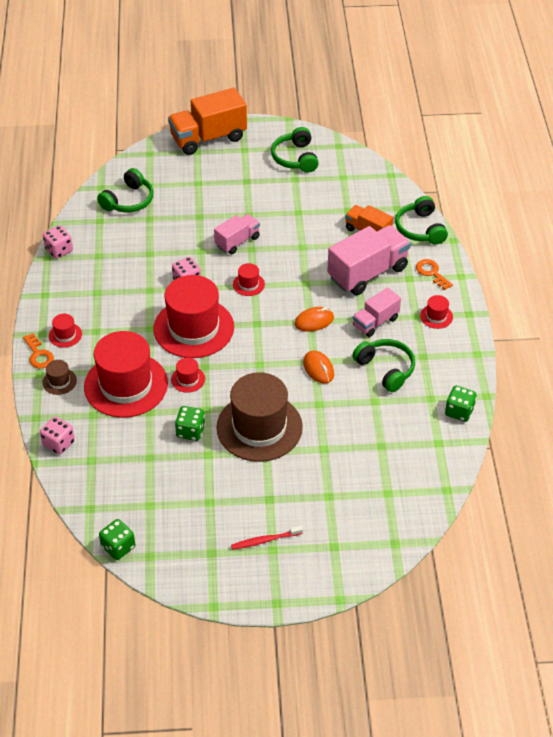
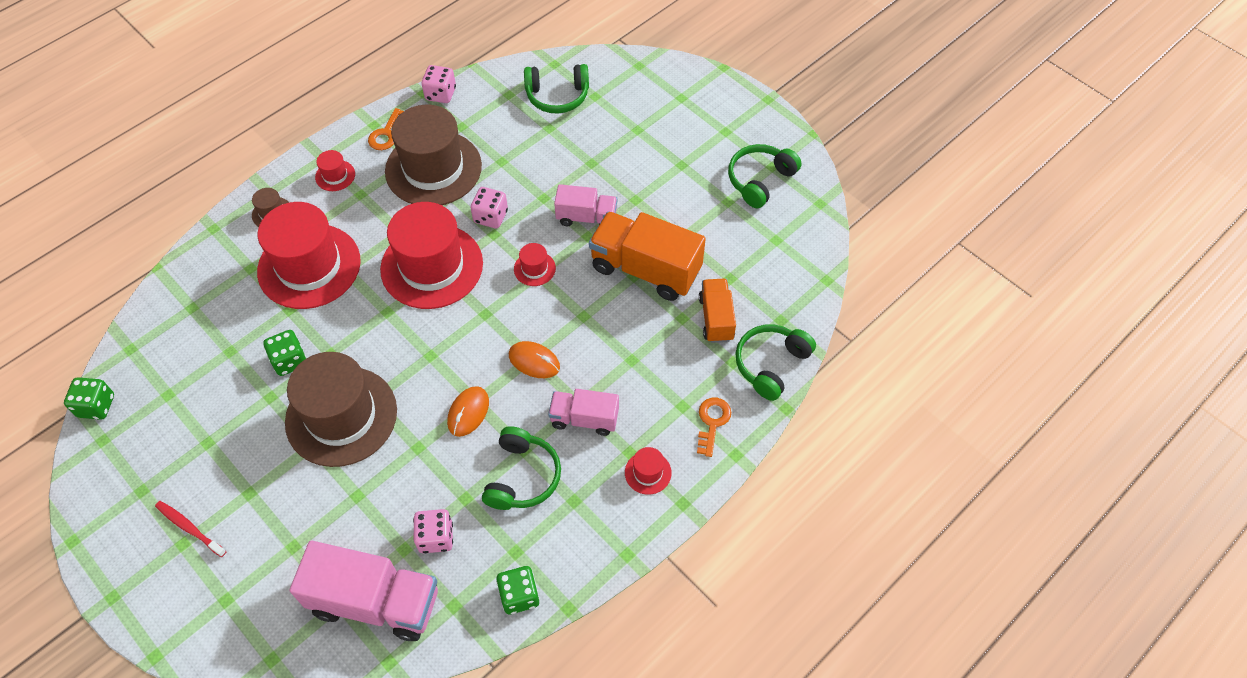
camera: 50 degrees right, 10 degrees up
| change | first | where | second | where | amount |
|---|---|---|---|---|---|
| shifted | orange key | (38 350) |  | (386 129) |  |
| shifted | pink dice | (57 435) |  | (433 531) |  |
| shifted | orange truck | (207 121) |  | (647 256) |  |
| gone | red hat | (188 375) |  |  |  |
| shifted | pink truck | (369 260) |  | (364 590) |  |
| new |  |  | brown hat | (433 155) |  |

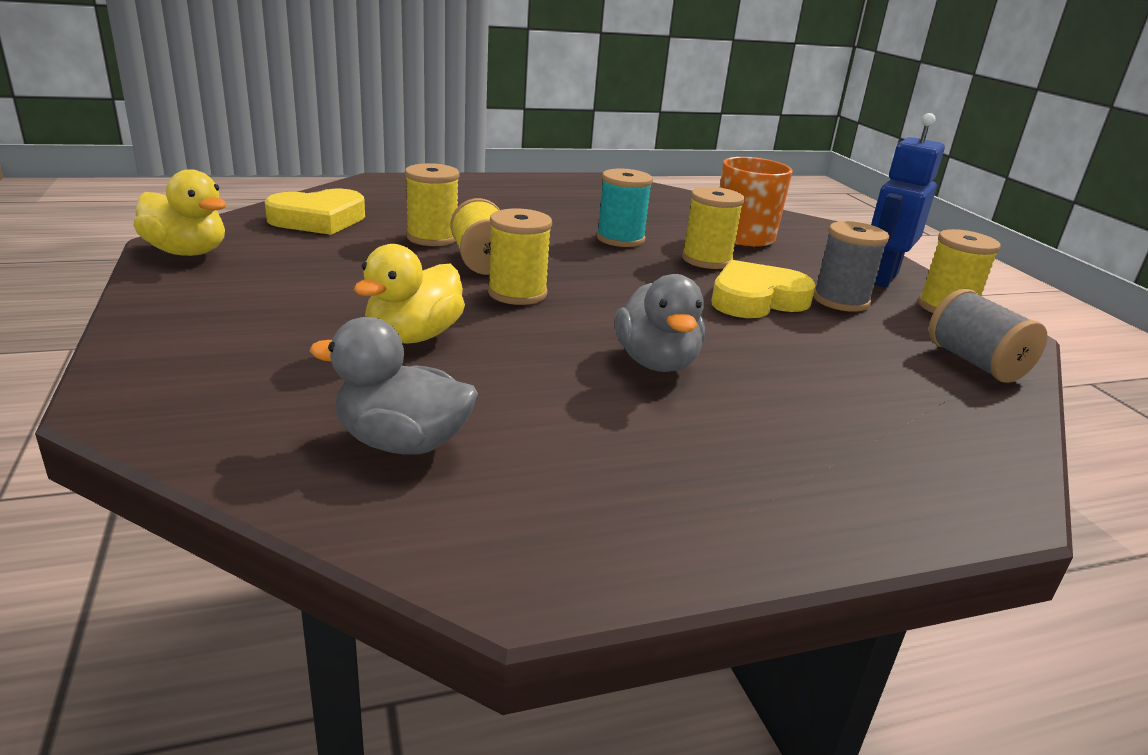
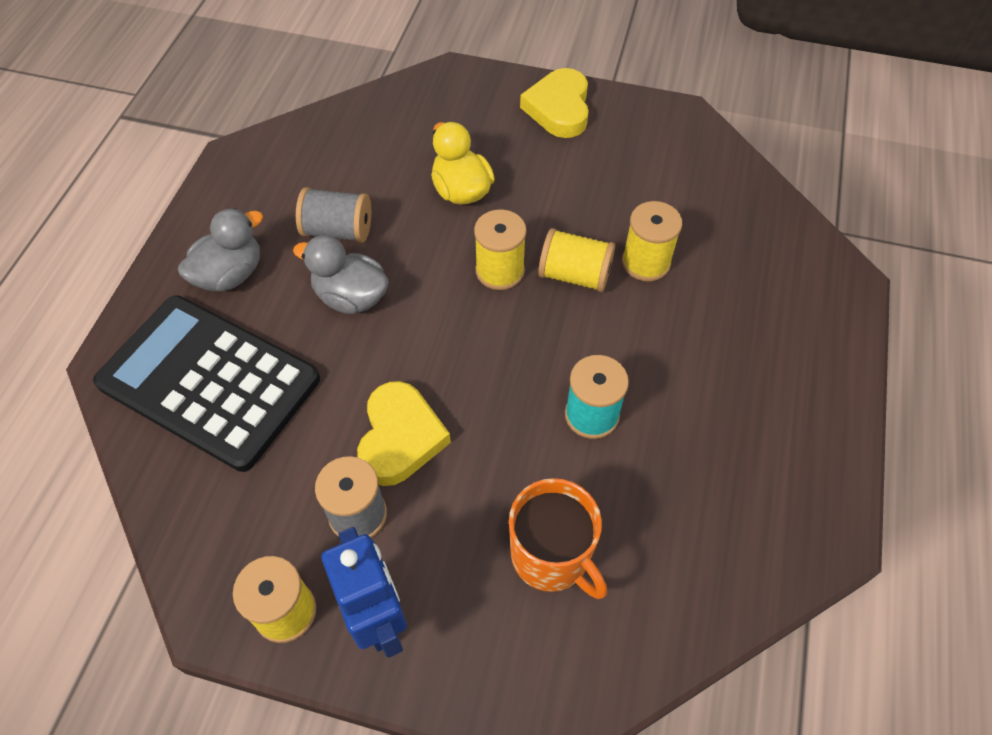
camera: 125 degrees right, 30 degrees up
| change | first | where | second | where | amount |
|---|---|---|---|---|---|
| gone | yellow duck | (179 212) |  |  |  |
| shifted | yellow heart | (315 212) |  | (554 103) |  |
| shifted | grey duck | (393 386) |  | (220 250) |  |
| gone | yellow spool | (713 228) |  |  |  |
| shifted | grey spool | (988 336) |  | (333 215) |  |
| new |  |  | black calculator | (206 383) |  |

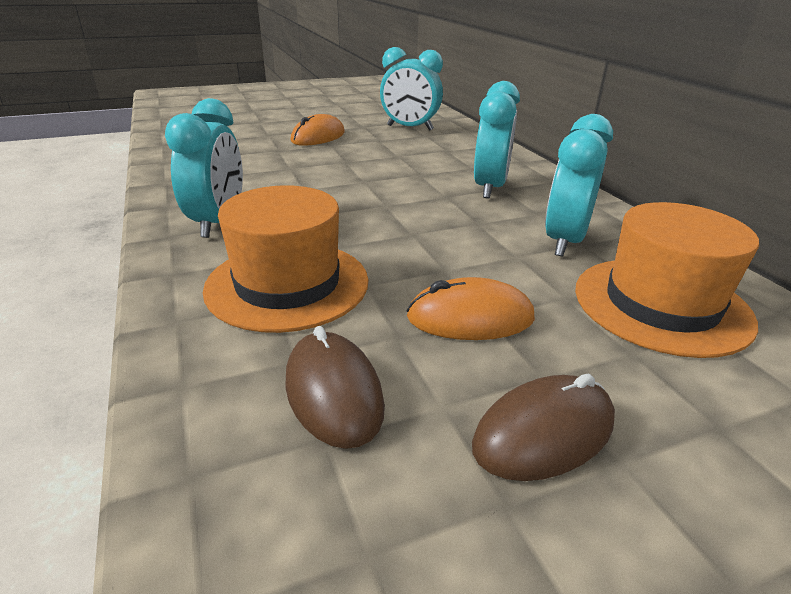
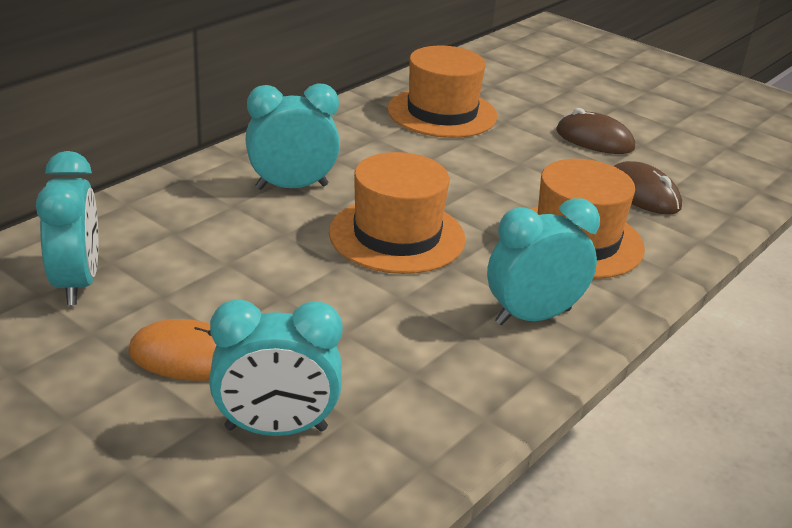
camera: 120 degrees left, 0 degrees up
| change | first | where | second | where | amount |
|---|---|---|---|---|---|
| rotated | brown mouse | (335 387) |  | (648 188) | 75 degrees counterclockwise |
| gone | orange mouse | (470 308) |  |  |  |
| shifted | turquoise clock | (579 185) |  | (276 367) |  |
| new |  |  | orange hat | (397 213) |  |

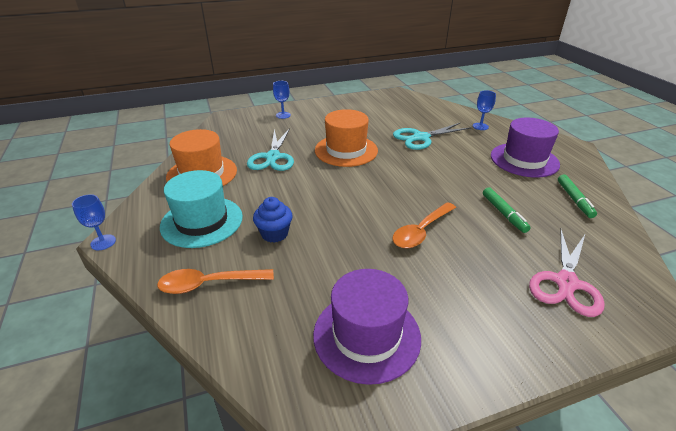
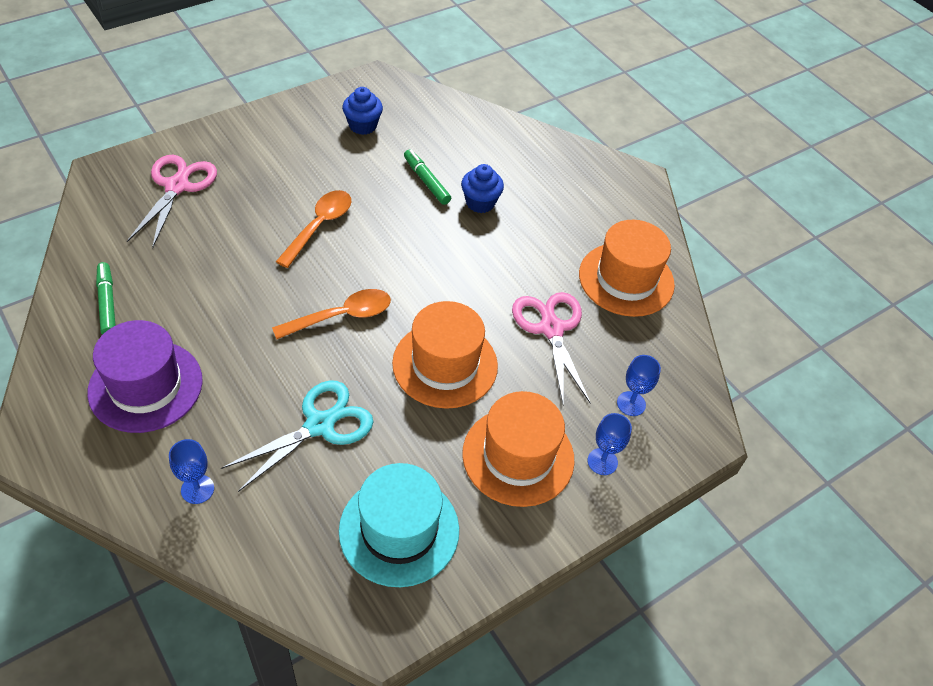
camera: 160 degrees right, 15 degrees up
| change | first | where | second | where | amount |
|---|---|---|---|---|---|
| shifted | blue goblet | (94 222) |  | (639 385) |  |
| shifted | orange spoon | (215 281) |  | (331 314) |  |
| shifted | turquoise hat | (201 209) |  | (399 525) |  |
| repainted | turquoise scissors | (270 149) | pink scissors | (551 348) |  |
| swapped | purple hat | (367 327) | blue cupcake | (362 111) |  |
| shifted | green marker | (507 210) |  | (427 177) |  |
| new |  |  | orange hat | (518 449) |  |

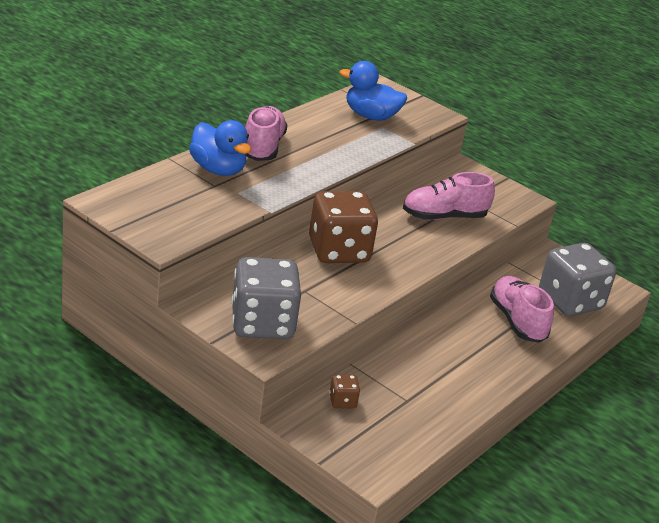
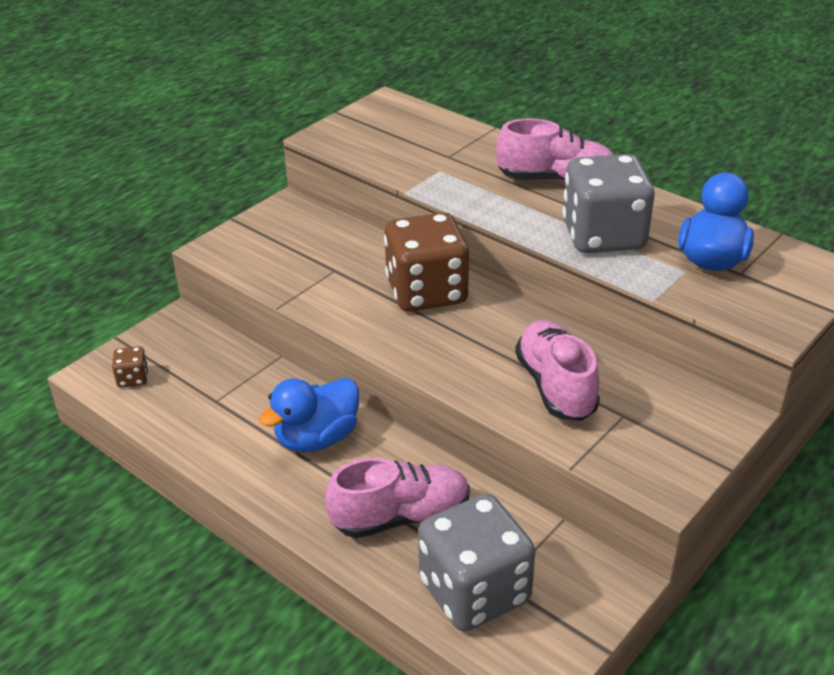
camera: 95 degrees right, 5 degrees up
| change | first | where | second | where | amount |
|---|---|---|---|---|---|
| shifted | blue duck | (220 148) |  | (308 415) |  |
| shifted | grey dice | (266 298) |  | (608 203) |  |
| shifted | brown dice | (344 391) |  | (130 367) |  |

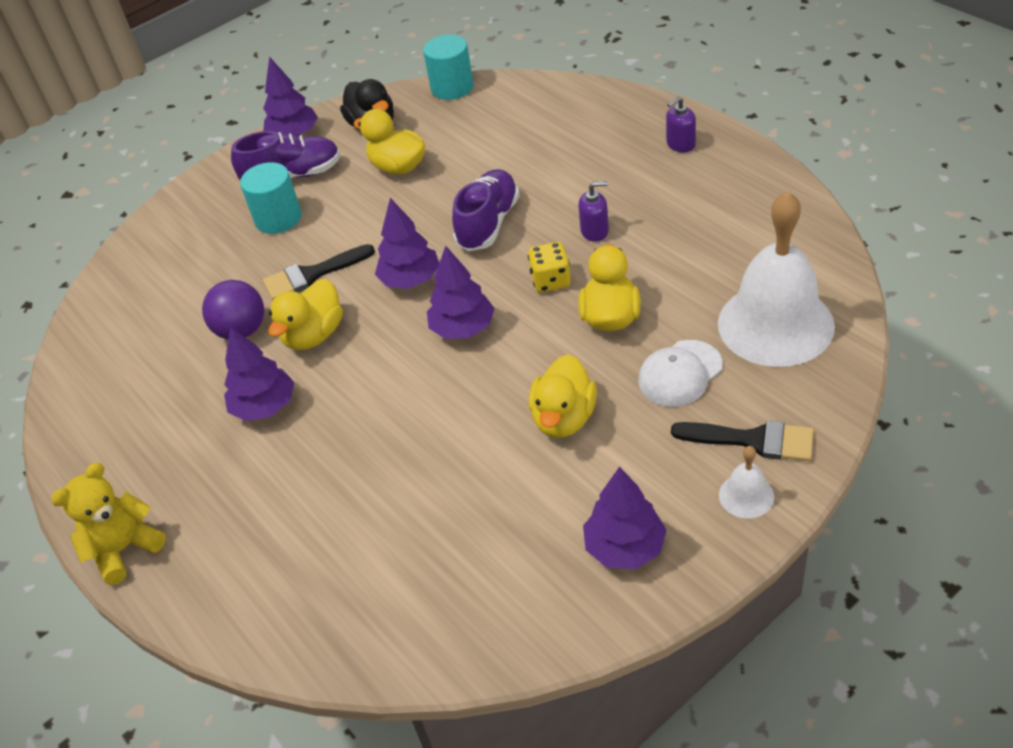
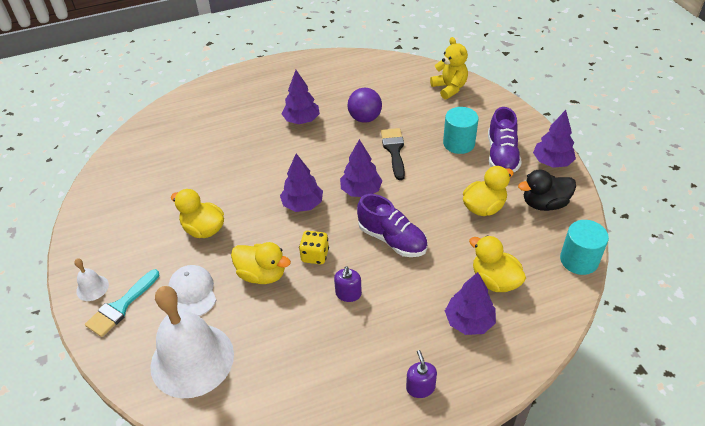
camera: 105 degrees right, 0 degrees up
| change | first | where | second | where | amount |
|---|---|---|---|---|---|
| shifted | yellow teddy bear | (108 524) |  | (449 68) |  |
| shifted | yellow duck | (305 314) |  | (497 263) |  |
| shifted | purple tree | (625 518) |  | (470 303) |  |
| repainted | black brush | (742 441) | turquoise brush | (122 303) |  |

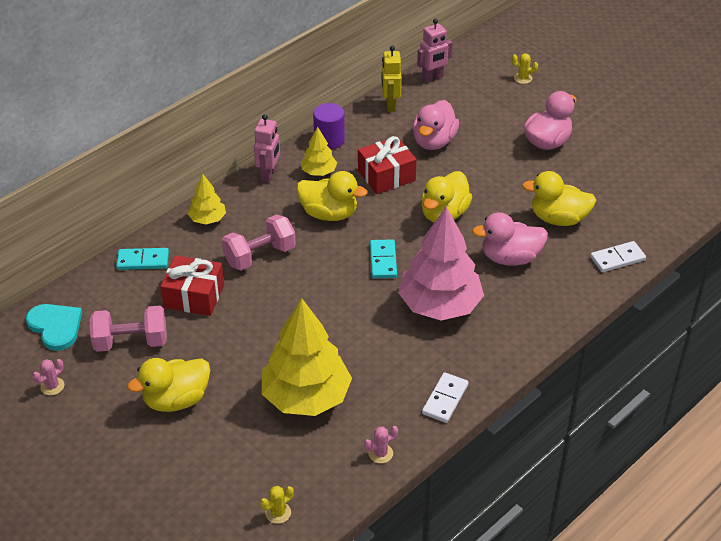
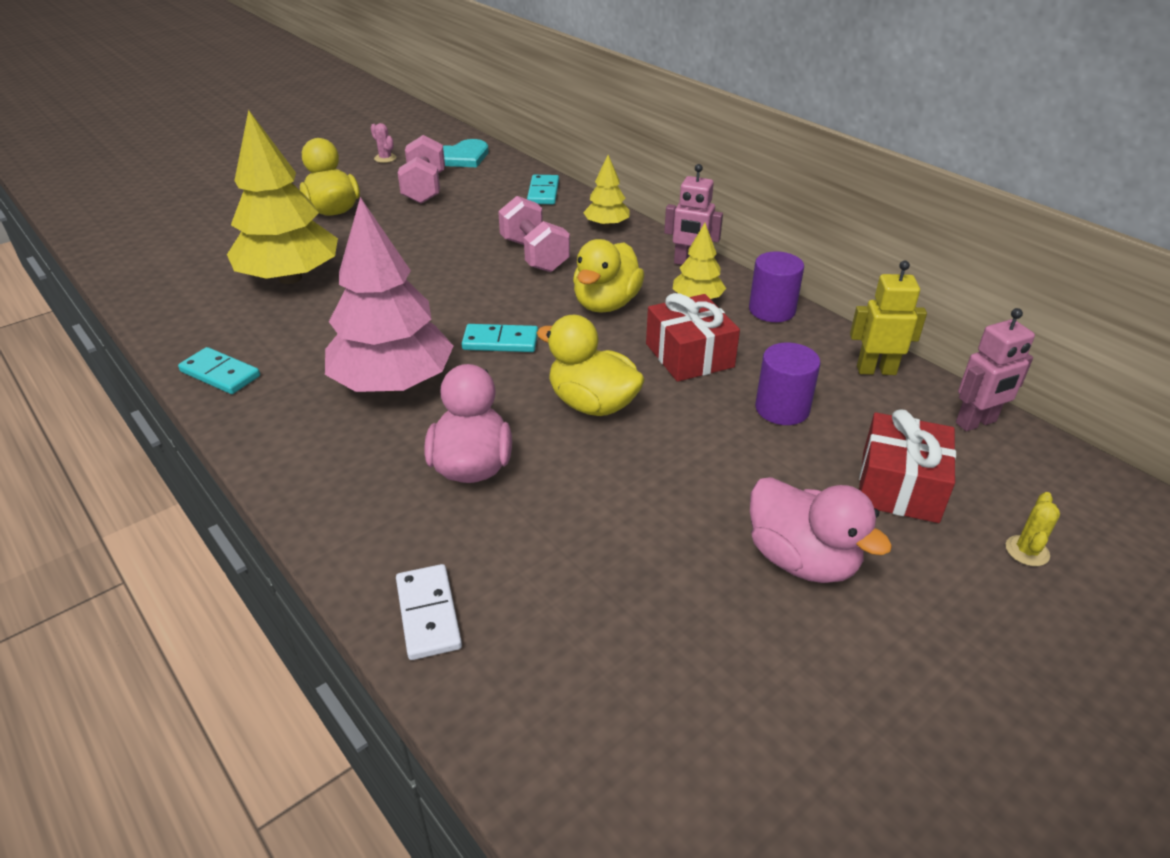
camera: 95 degrees right, 5 degrees down
| change | first | where | second | where | amount |
|---|---|---|---|---|---|
| shifted | red gift | (192 285) |  | (907 466) |  |
| gone | yellow cactus | (277 505) |  |  |  |
| gone | pink cactus | (381 445) |  |  |  |
| swapped | pink duck | (436 125) | purple cylinder | (787 384) |  |
| rotated | pink robot | (435 50) |  | (995 369) | 90 degrees counterclockwise |
| repainted | white domino | (445 397) | turquoise domino | (219 370) |  |
| gone | yellow duck | (559 198) |  |  |  |

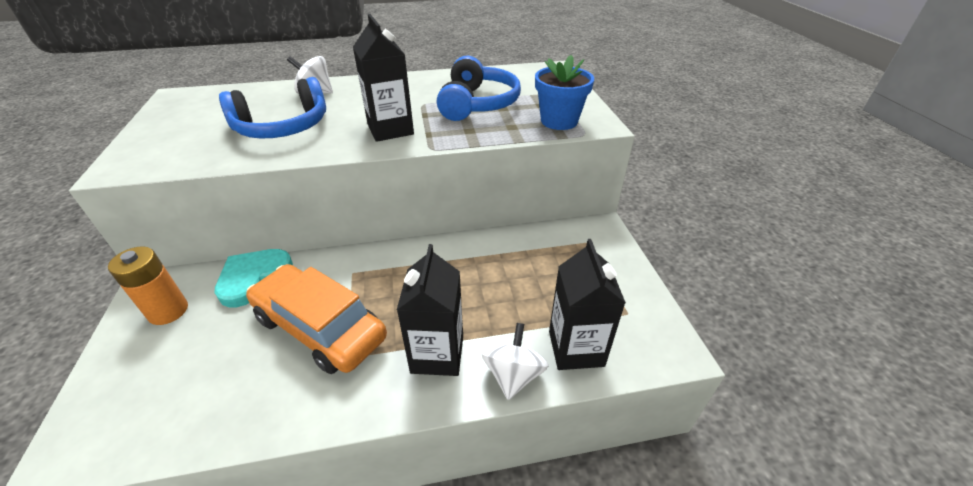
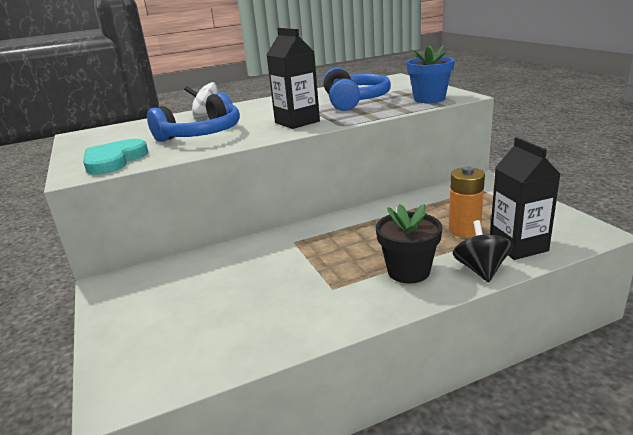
camera: 10 degrees left, 15 degrees down
| change | first | where | second | where | amount |
|---|---|---|---|---|---|
| shifted | orange battery | (148 285) |  | (467 202) |  |
| shifted | turquoise heart | (254 278) |  | (115 156) |  |
| gone | orange car | (316 319) |  |  |  |
| swapped | black carton | (430 310) | black flower pot | (409 243) |  |
| repainted | white spinning top | (515 361) | black spinning top | (483 251) |  |

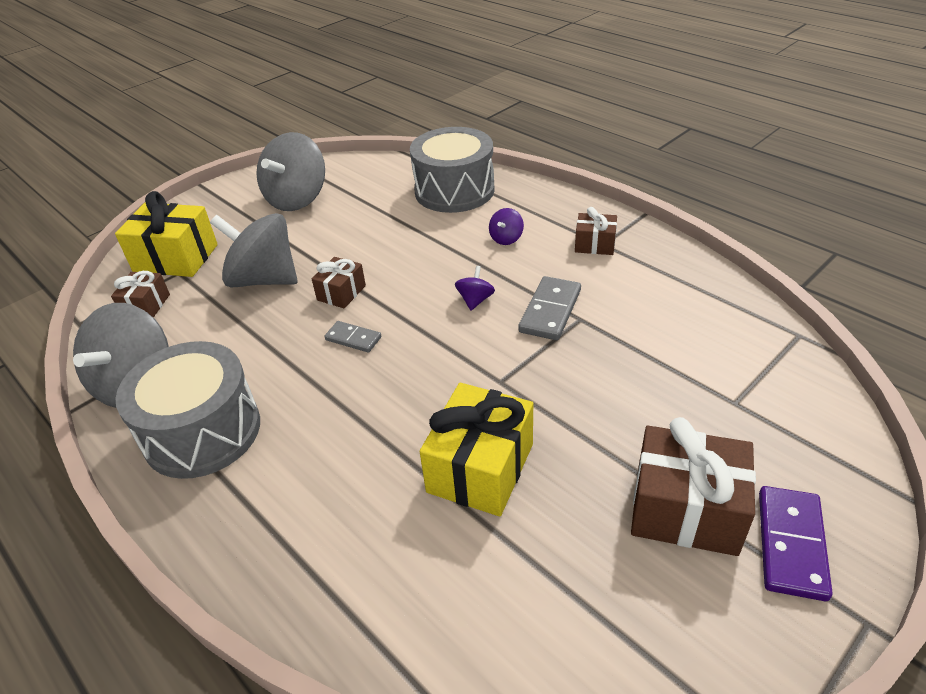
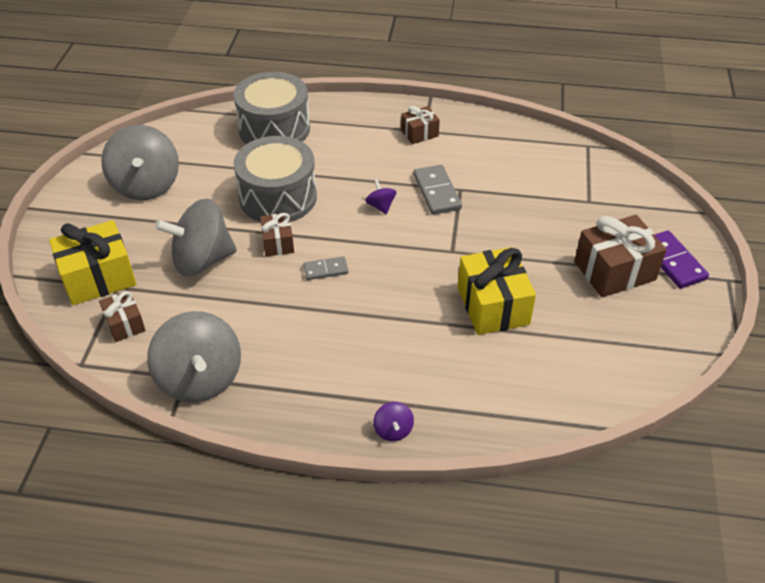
camera: 40 degrees left, 5 degrees up
| change | first | where | second | where | amount |
|---|---|---|---|---|---|
| shifted | grey drum | (187 410) |  | (275 179) |  |
| shifted | purple spinning top | (506 226) |  | (393 421) |  |

